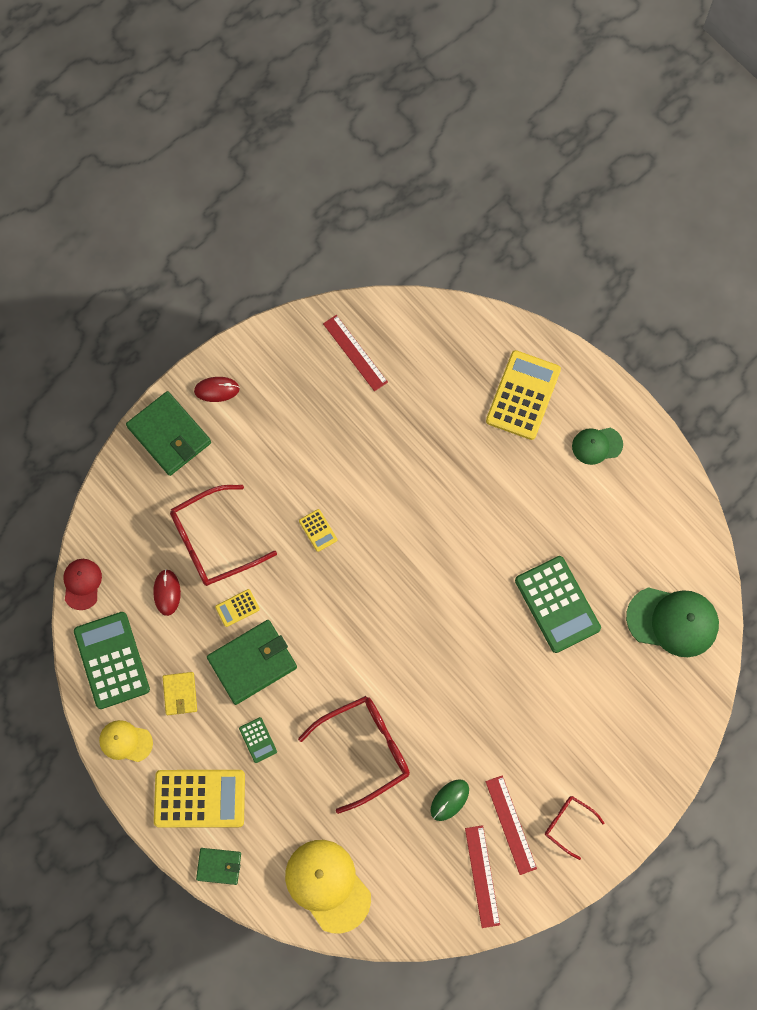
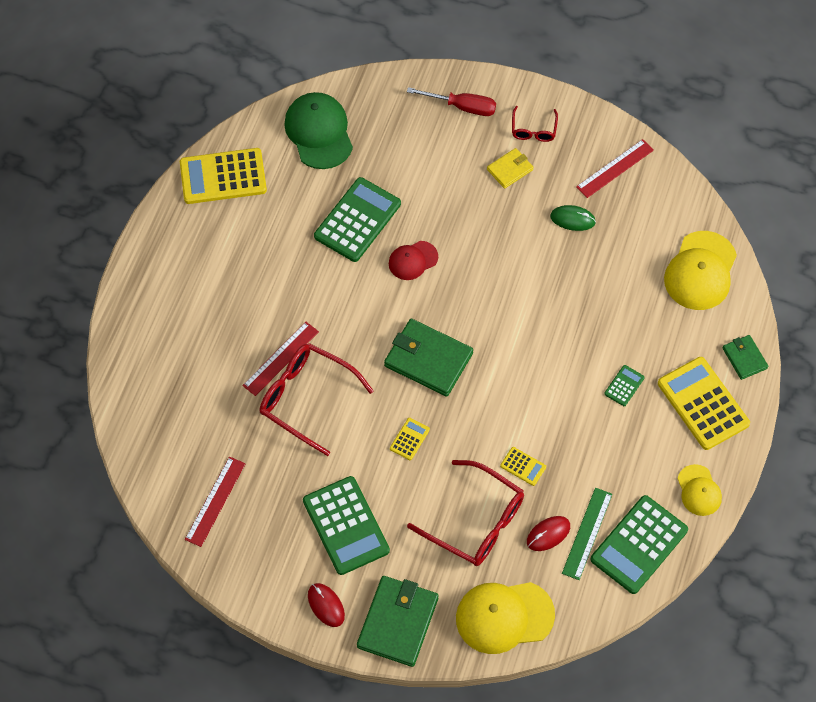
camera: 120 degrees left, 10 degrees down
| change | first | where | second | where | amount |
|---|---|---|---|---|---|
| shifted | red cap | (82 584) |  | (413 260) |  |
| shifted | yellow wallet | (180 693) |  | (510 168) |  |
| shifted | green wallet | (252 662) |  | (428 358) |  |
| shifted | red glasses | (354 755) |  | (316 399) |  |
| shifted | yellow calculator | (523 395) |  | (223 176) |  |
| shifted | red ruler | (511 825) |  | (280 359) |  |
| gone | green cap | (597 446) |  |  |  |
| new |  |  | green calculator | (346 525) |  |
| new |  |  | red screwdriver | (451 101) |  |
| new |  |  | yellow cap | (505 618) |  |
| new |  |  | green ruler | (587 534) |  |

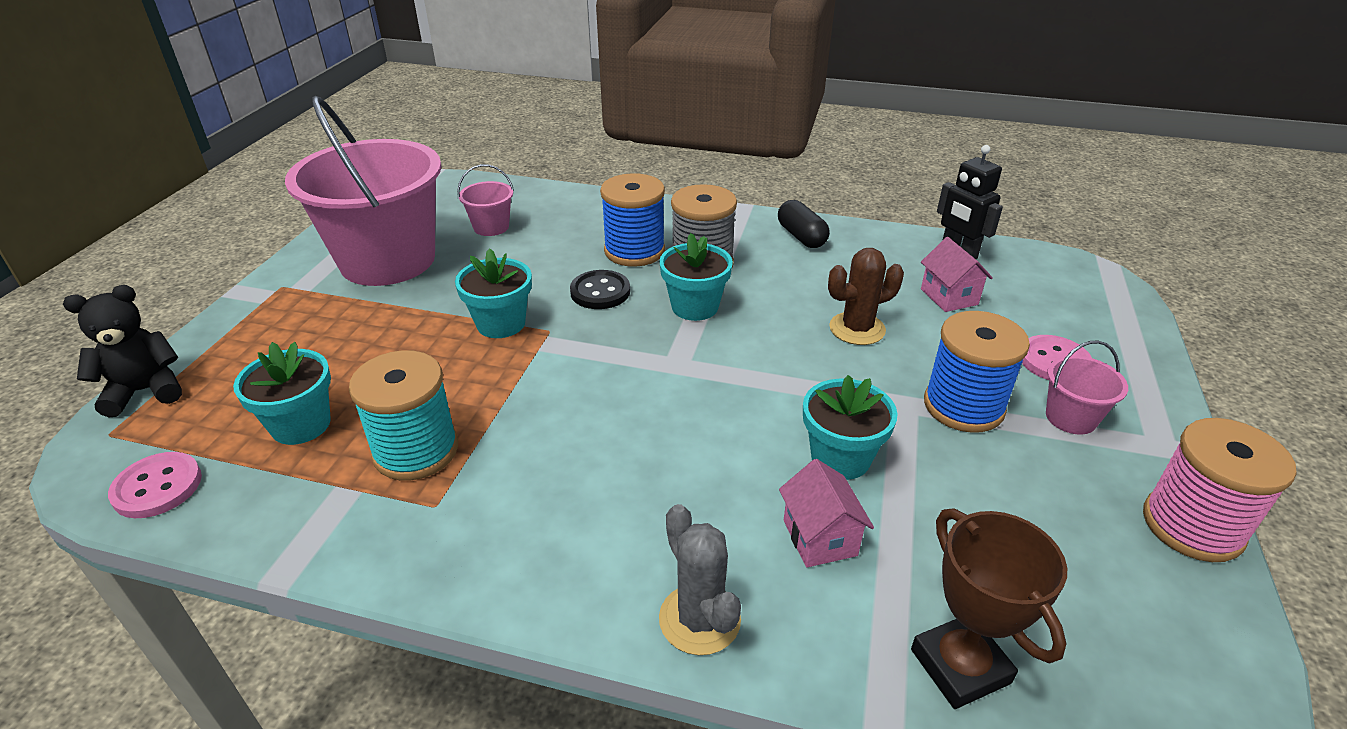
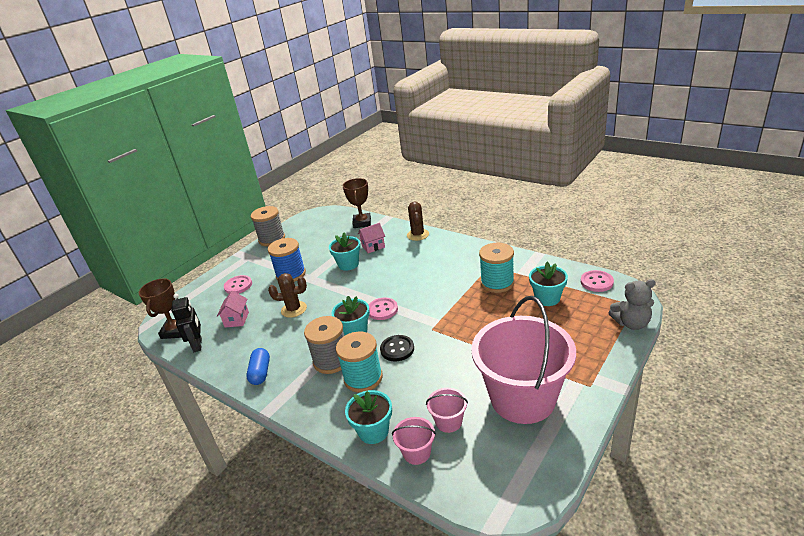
camera: 155 degrees left, 5 degrees down
| change | first | where | second | where | amount |
|---|---|---|---|---|---|
| repainted | black teddy bear | (122 351) | grey teddy bear | (632 304) |  |
| shifted | turquoise flower pot | (493 293) |  | (368 417) |  |
| repainted | blue spool | (632 220) | turquoise spool | (359 362) |  |
| repainted | grey cactus | (700 579) | brown cactus | (418 221) |  |
| repainted | black capsule | (804 224) | blue capsule | (258 366) |  |
| rotated | pink house | (826 513) |  | (371 238) | 60 degrees clockwise |
| shifted | pink bucket | (1087 387) |  | (414 441) |  |
| repainted | pink spool | (1219 490) | grey spool | (268 226) |  |
| new |  |  | brown trophy | (160 308) |  |
| new |  |  | pink button | (383 309) |  |

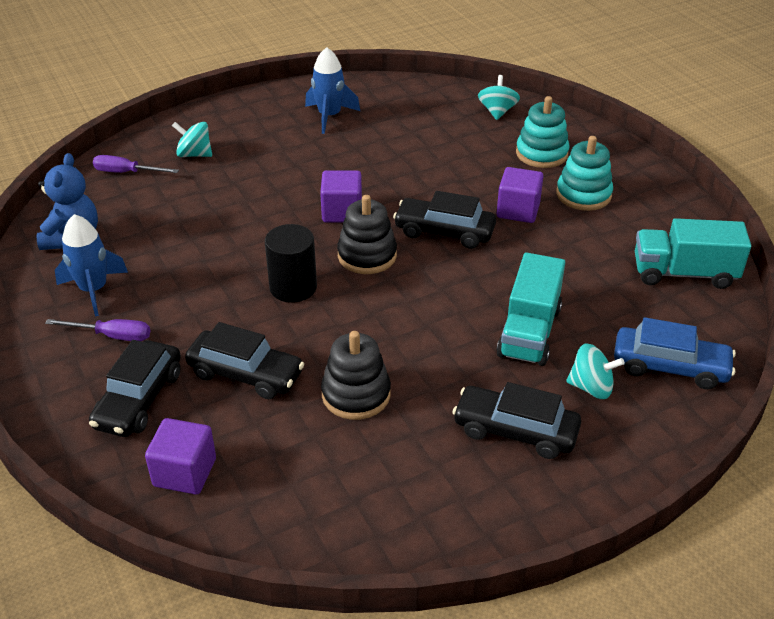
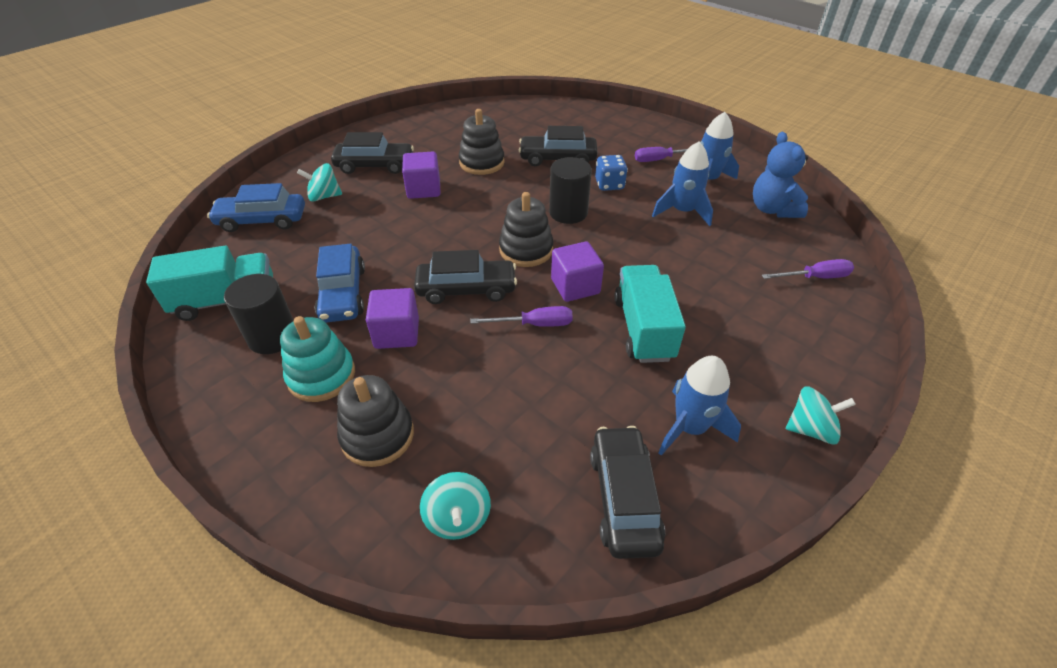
camera: 160 degrees right, 5 degrees up
| change | first | where | second | where | amount |
|---|---|---|---|---|---|
| shifted | black car | (135 388) |  | (627 492) |  |
| shifted | purple cube | (180 456) |  | (421 175) |  |
| shifted | turquoise spinning top | (192 139) |  | (821 415) |  |
| shifted | turquoise truck | (530 309) |  | (650 314) |  |
| repainted | turquoise stacking toy | (542 132) | black stacking toy | (375 421) |  |
| new |  |  | black cylinder | (259 314) |  |
| new |  |  | blue car | (340 283) |  |
| new |  |  | purple screwdriver | (522 316) |  |
| new |  |  | blue dice | (611 173) |  |
| new |  |  | blue rocket | (682 184) |  |

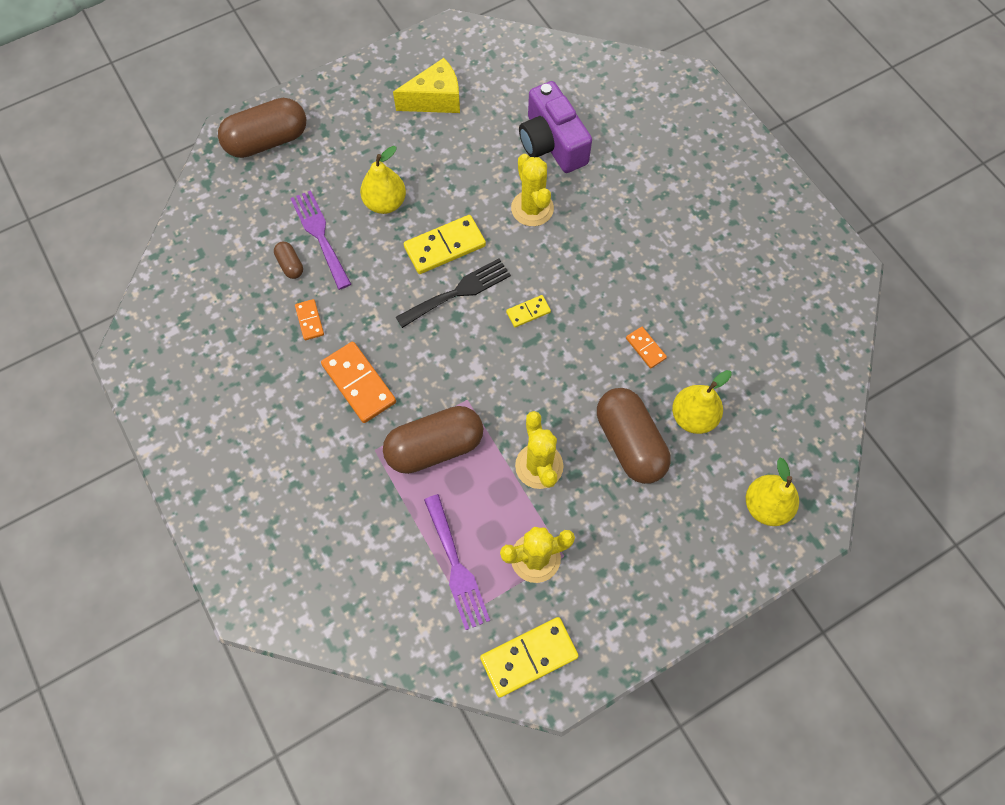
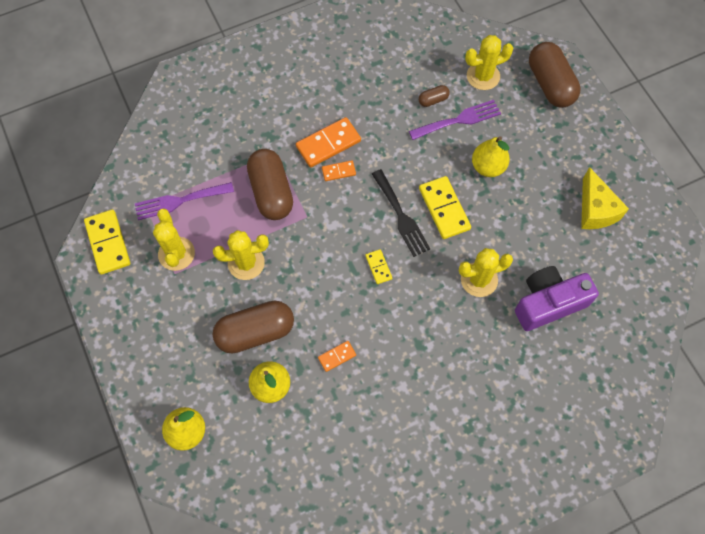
camera: 95 degrees right, 0 degrees up
| change | first | where | second | where | amount |
|---|---|---|---|---|---|
| shifted | orange domino | (309 319) |  | (339 170) |  |
| new |  |  | yellow cactus | (489 62) |  |

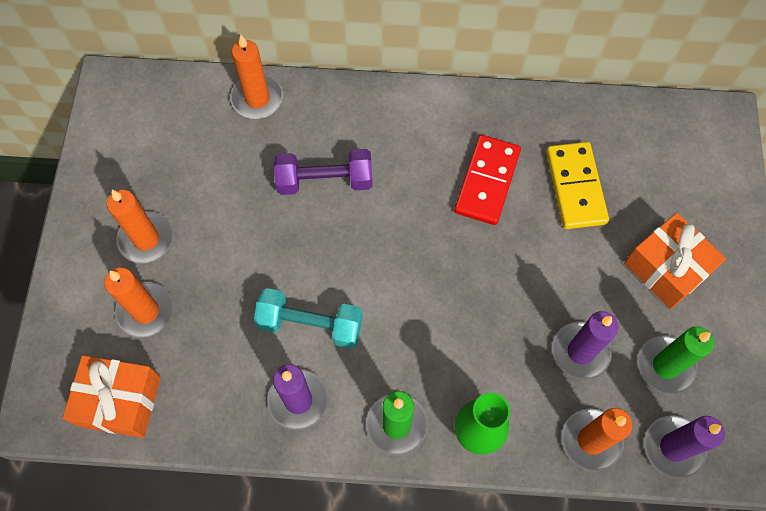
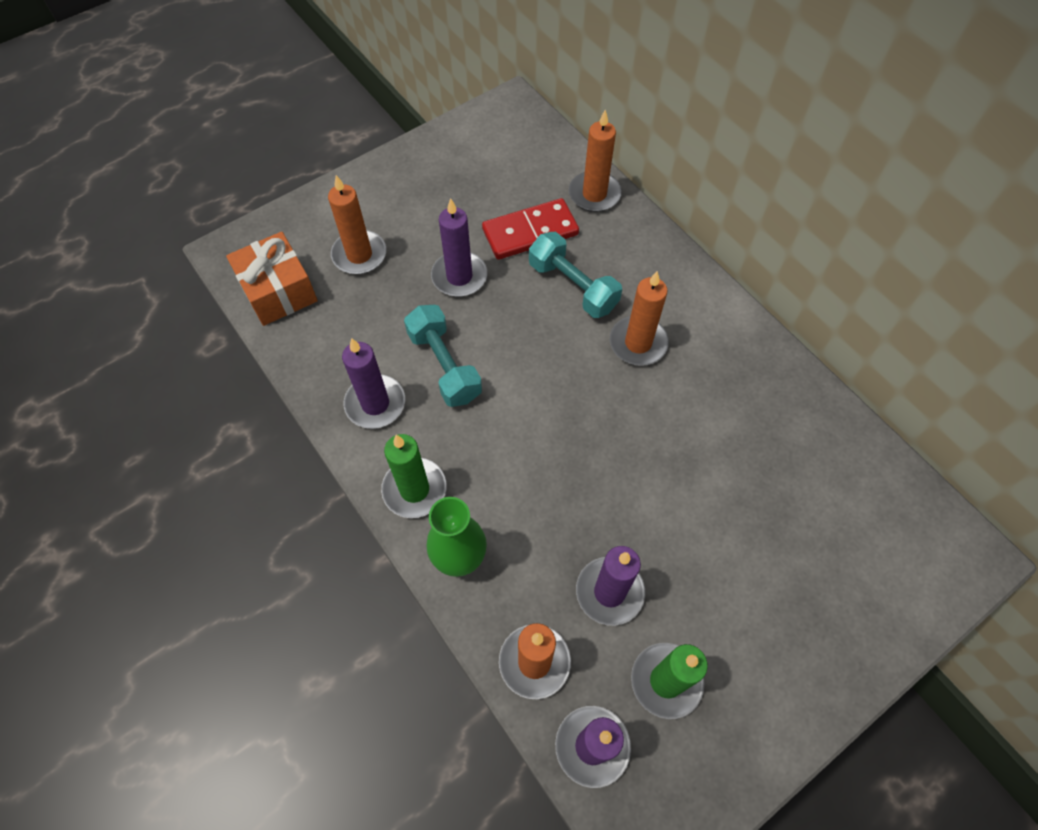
camera: 50 degrees right, 5 degrees down
| change | first | where | second | where | amount |
|---|---|---|---|---|---|
| shifted | orange candle | (140 227) |  | (639 318) |  |
| repainted | purple dumbbell | (323 172) | turquoise dumbbell | (575 275) |  |
| shifted | red domino | (487 180) |  | (530 229) |  |
| gone | yellow domino | (577 185) |  |  |  |
| gone | orange gift | (675 261) |  |  |  |
| new |  |  | purple candle | (459 247) |  |

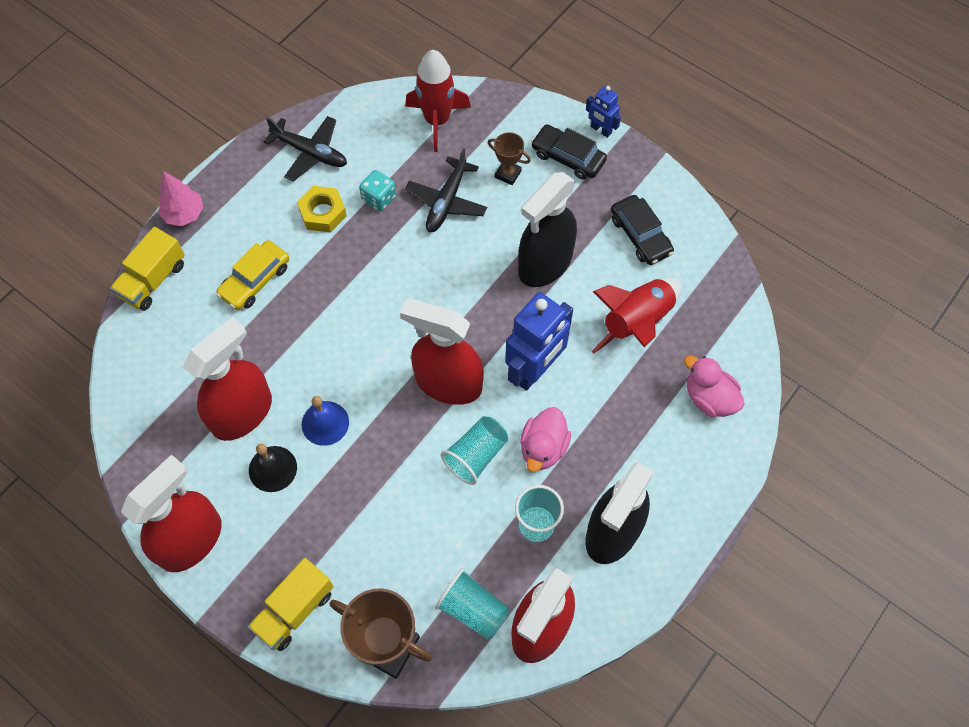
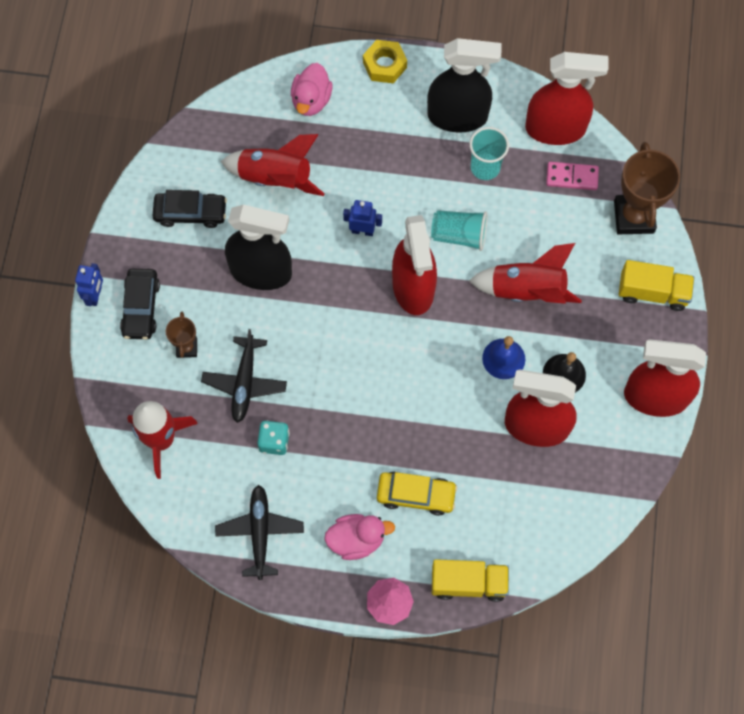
camera: 120 degrees left, 5 degrees up
| change | first | where | second | where | amount |
|---|---|---|---|---|---|
| shifted | yellow nut | (322 209) |  | (385 61) |  |
| rotated | black plane | (446 190) |  | (244 376) | 105 degrees clockwise |
| swapped | turquoise cup | (472 603) | pink domino | (572 176) |  |
| scaled | blue robot | (539 341) |  | (362 218) | x0.51 |
| shifted | pink duck | (545 439) |  | (359 537) |  |
| rotated | black car | (642 230) |  | (189 209) | 60 degrees clockwise |
| new |  |  | red rocket | (525 273) |  |

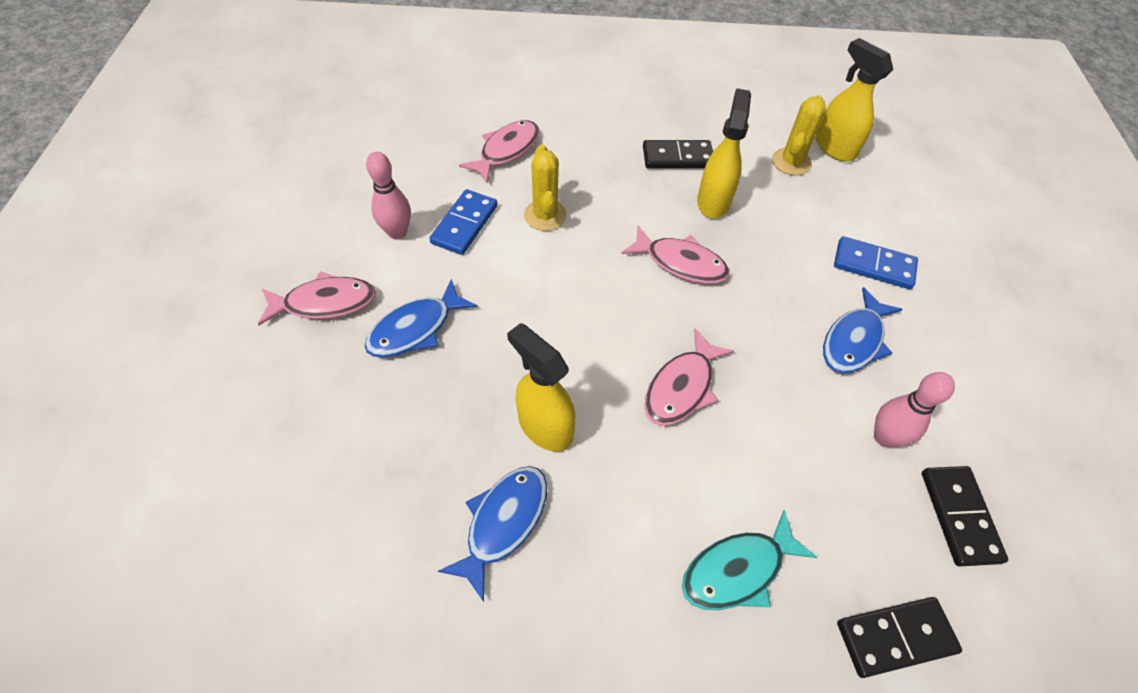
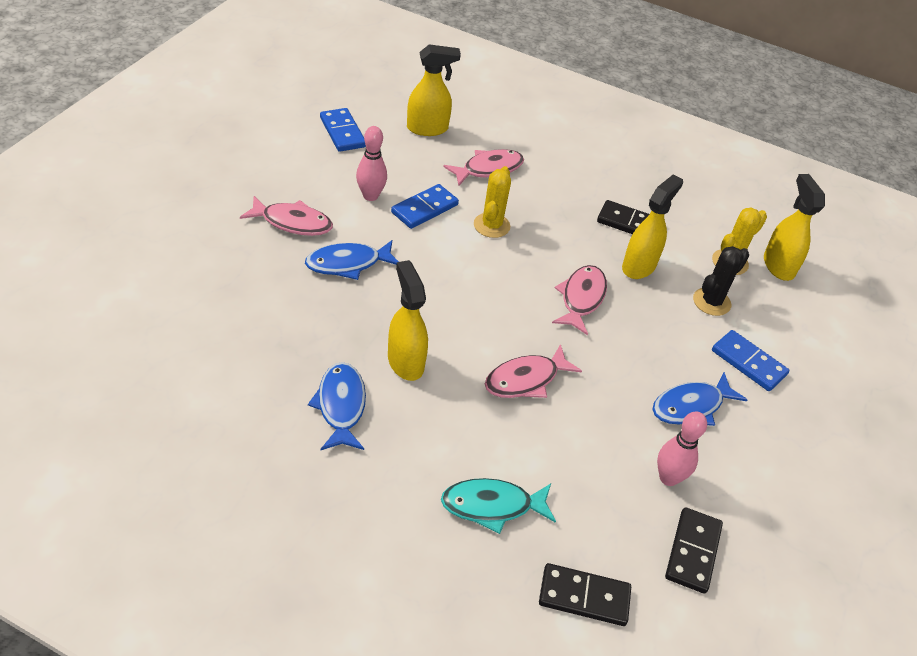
camera: 20 degrees right, 10 degrees down
| change | first | where | second | where | amount |
|---|---|---|---|---|---|
| rotated | blue fish | (492 534) |  | (337 406) | 60 degrees counterclockwise |
| rotated | pink fish | (675 255) |  | (579 300) | 120 degrees counterclockwise |
| new |  |  | blue domino | (343 130) |  |
| new |  |  | yellow spray bottle | (434 90) |  |
| new |  |  | black cactus | (721 281) |  |

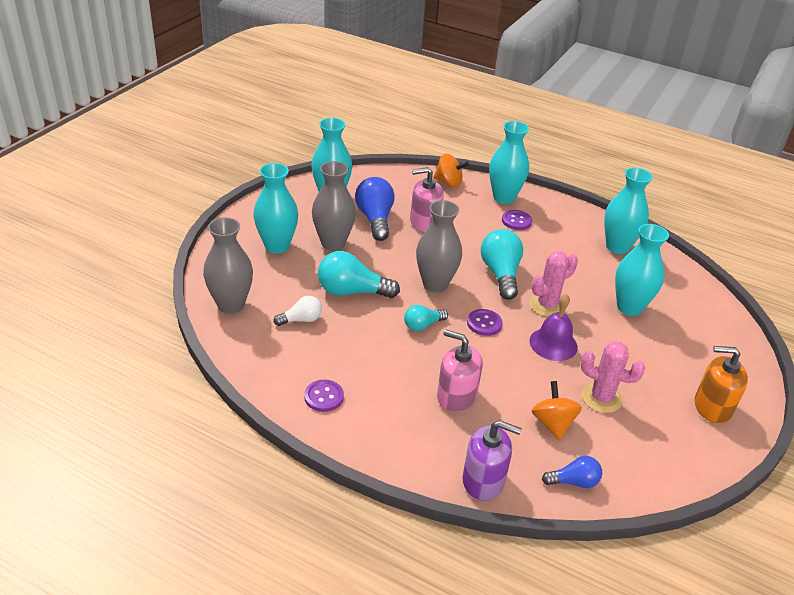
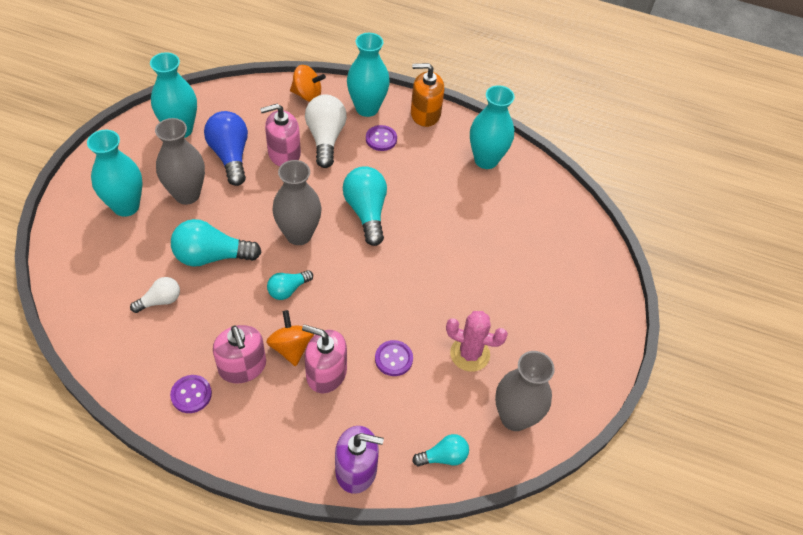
camera: 10 degrees left, 15 degrees up
| change | first | where | second | where | amount |
|---|---|---|---|---|---|
| shifted | grey vase | (228 265) |  | (525 391) |  |
| shifted | purple button | (484 322) |  | (394 358) |  |
| gone | purple bell | (553 327) |  |  |  |
| gone | pink cactus | (554 284) |  |  |  |
| shifted | orange spinning top | (557 411) |  | (290 338) |  |
| repainted | blue light bulb | (572 472) | turquoise light bulb | (440 450) |  |
| gone | turquoise vase | (642 270) |  |  |  |
| shifted | orange soap dispenser | (721 384) |  | (427 95) |  |
| new |  |  | pink soap dispenser | (239 354) |  |
| new |  |  | white light bulb | (326 131) |  |

